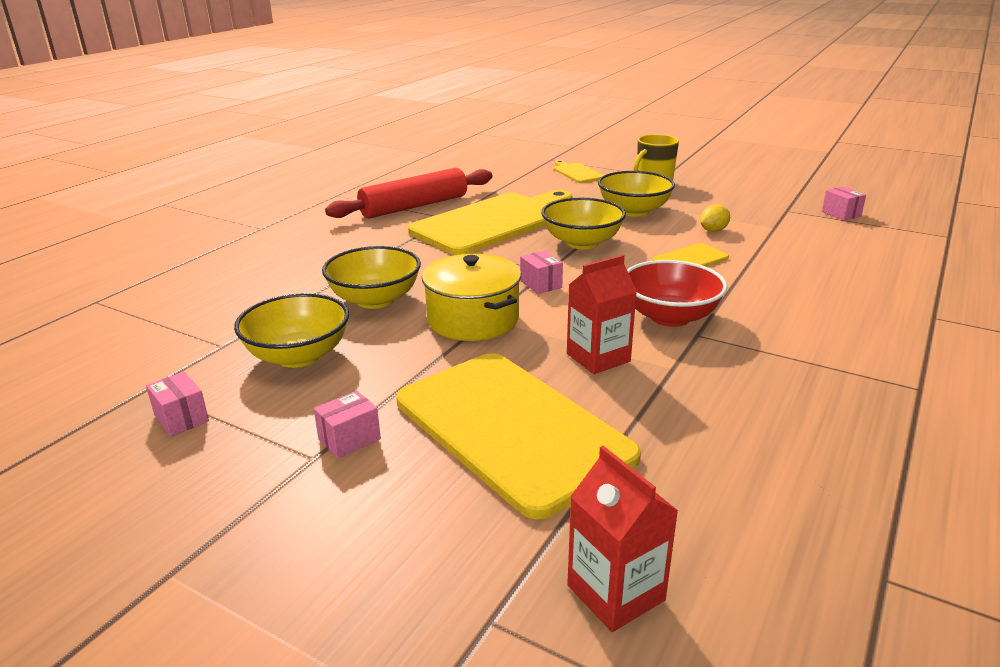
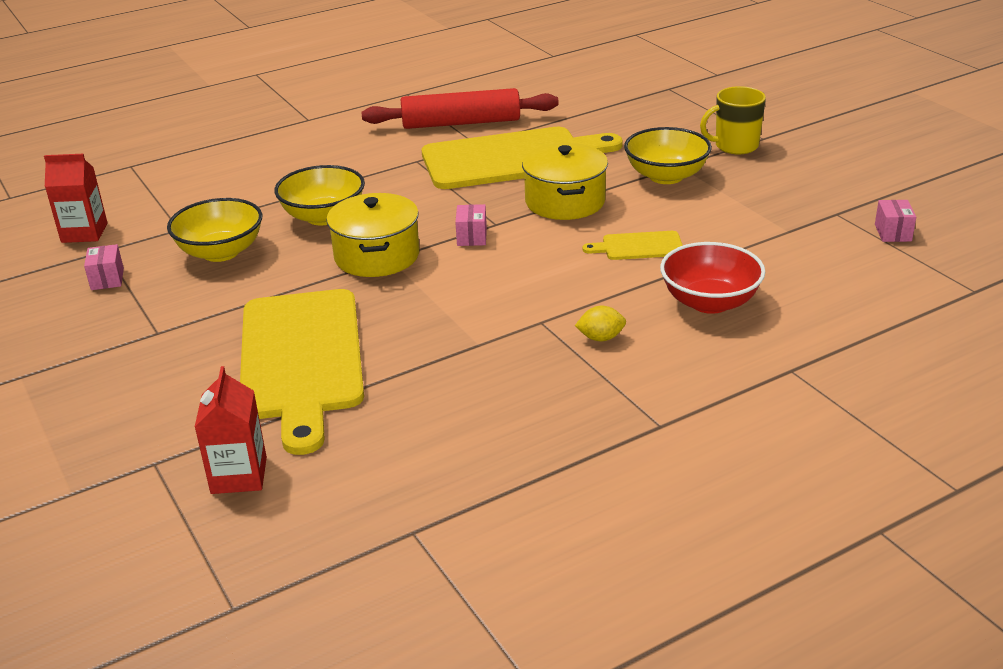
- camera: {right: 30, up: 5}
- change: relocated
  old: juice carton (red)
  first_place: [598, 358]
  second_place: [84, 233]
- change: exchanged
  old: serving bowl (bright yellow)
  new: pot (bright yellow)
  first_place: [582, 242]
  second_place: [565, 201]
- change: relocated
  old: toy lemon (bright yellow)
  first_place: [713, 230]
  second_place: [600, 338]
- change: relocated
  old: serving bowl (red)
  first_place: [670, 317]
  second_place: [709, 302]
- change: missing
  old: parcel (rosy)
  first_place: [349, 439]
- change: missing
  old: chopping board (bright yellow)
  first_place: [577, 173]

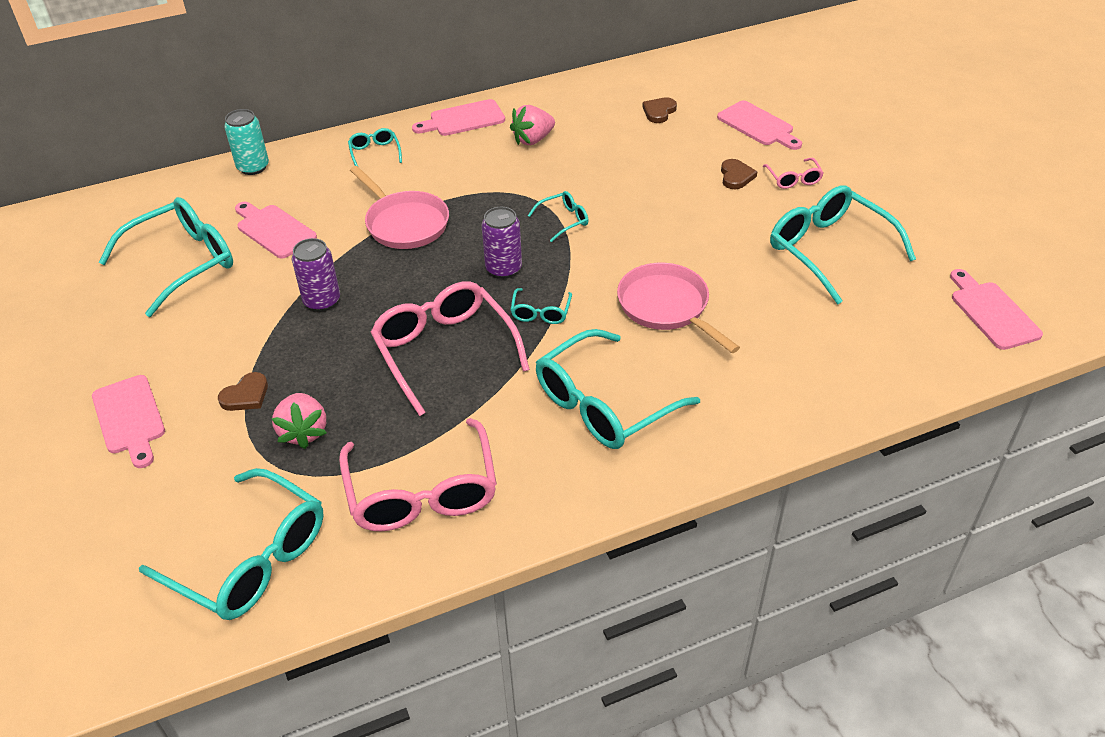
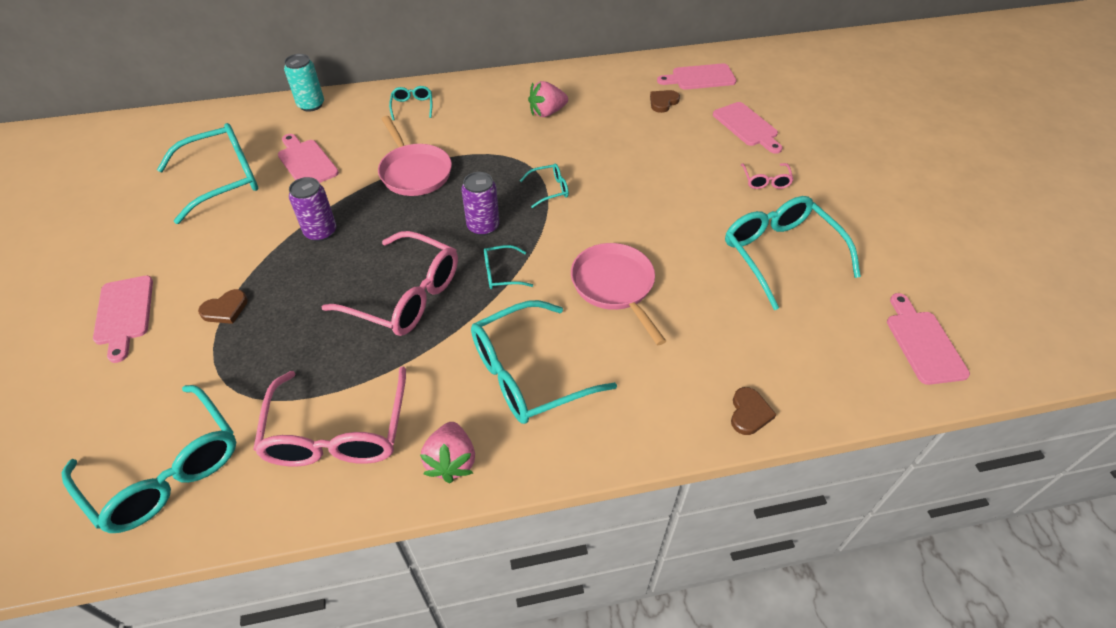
- camera: {right: 10, up: 5}
- change: spun
  old: glasses (rosy)
  first_place: [444, 350]
  second_place: [406, 296]
  degrees: 135
- change: relocated
  old: toy strawberry (rosy)
  first_place: [304, 432]
  second_place: [451, 461]
- change: spun
  old: glasses (turquoise)
  first_place: [540, 312]
  second_place: [501, 273]
  degrees: 60
- change: relocated
  old: chopping board (rosy)
  first_place: [463, 119]
  second_place: [700, 77]
- change: relocated
  old: heart (brown)
  first_place: [736, 176]
  second_place: [749, 413]

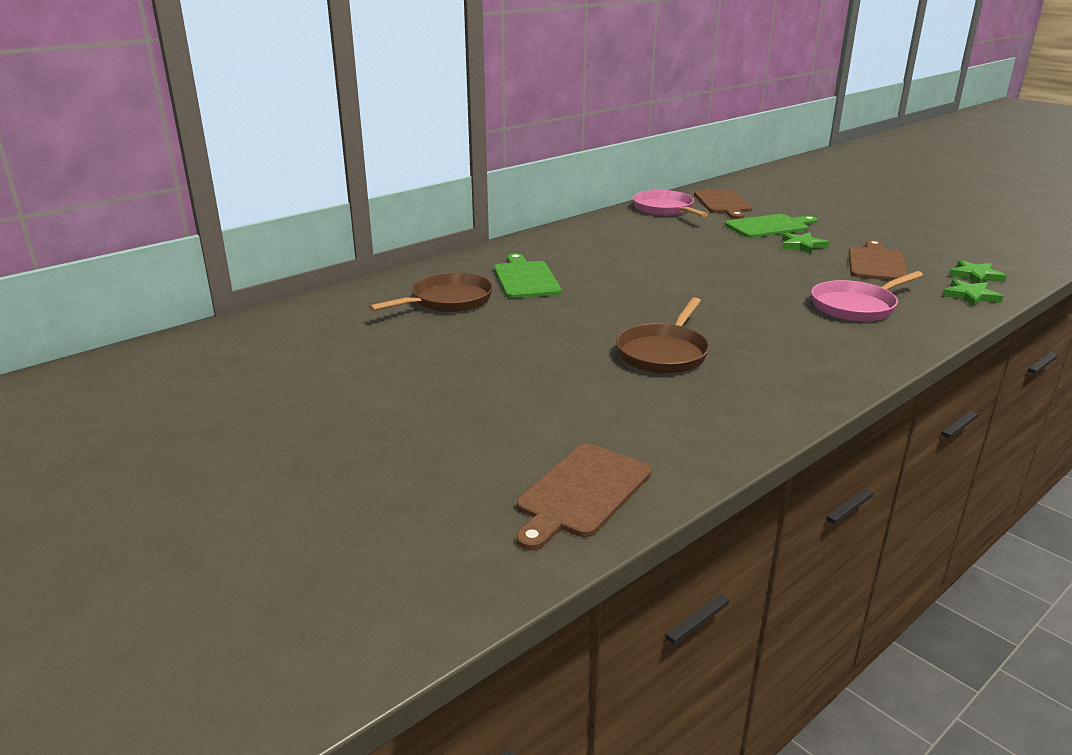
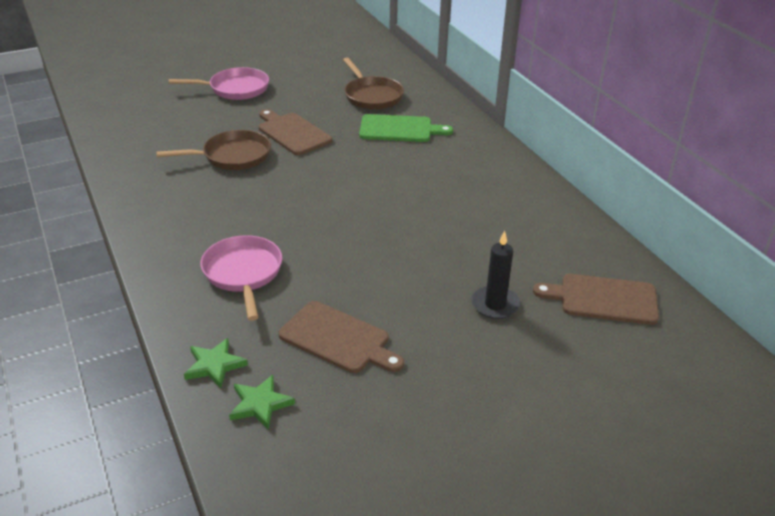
- camera: {right: 105, up: 10}
- change: spun
  old: skillet (brown)
  first_place: [664, 353]
  second_place: [232, 156]
  degrees: 120
- change: relocated
  old: skillet (rosy)
  first_place: [665, 209]
  second_place: [235, 89]
- change: relocated
  old: chopping board (brown)
  first_place: [581, 493]
  second_place: [292, 133]
- change: exchanged
  old: chopping board (emerald)
  new: wax candle (ebony)
  first_place: [769, 226]
  second_place: [495, 305]
- change: missing
  old: star shape (emerald)
  first_place: [802, 245]

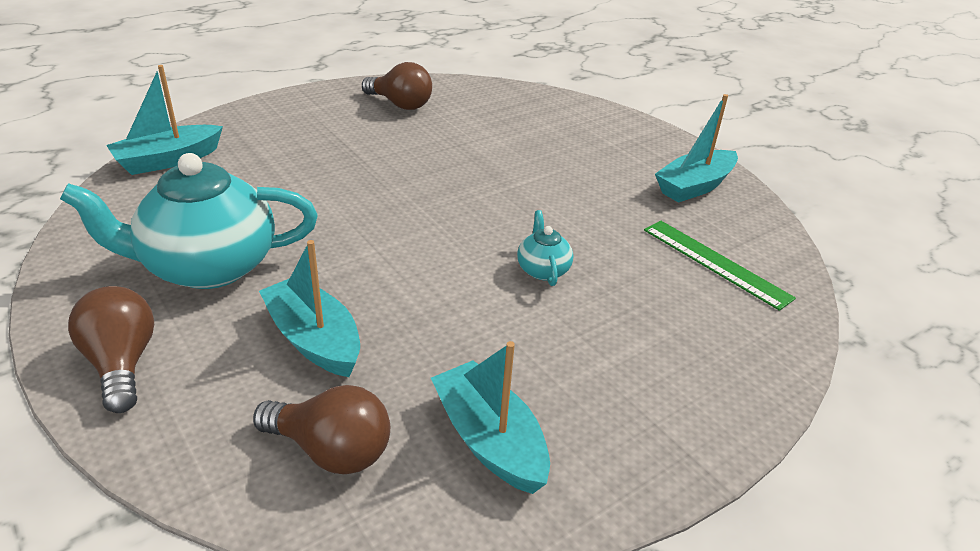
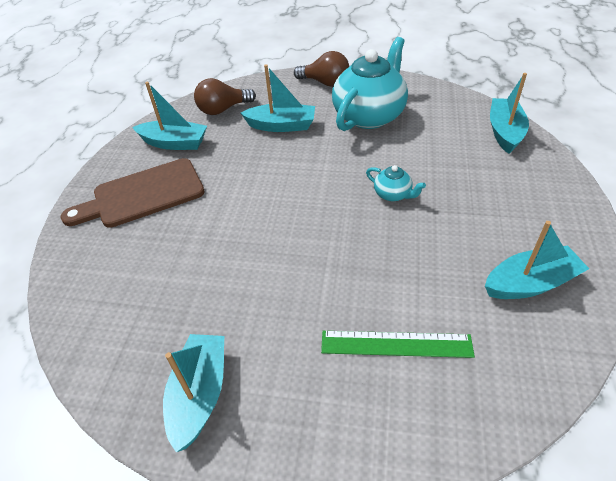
- camera: {right: 140, up: 10}
- change: appeared
  new: chopping board (brown)
  second_place: [142, 195]
- change: relocated
  old: ruler (emerald)
  first_place: [715, 263]
  second_place: [396, 344]
- change: relocated
  old: china teapot (turquoise)
  first_place: [542, 269]
  second_place: [393, 194]
- change: exchanged
  old: lightbulb (brown)
  new: boat (turquoise)
  first_place: [400, 104]
  second_place: [530, 283]

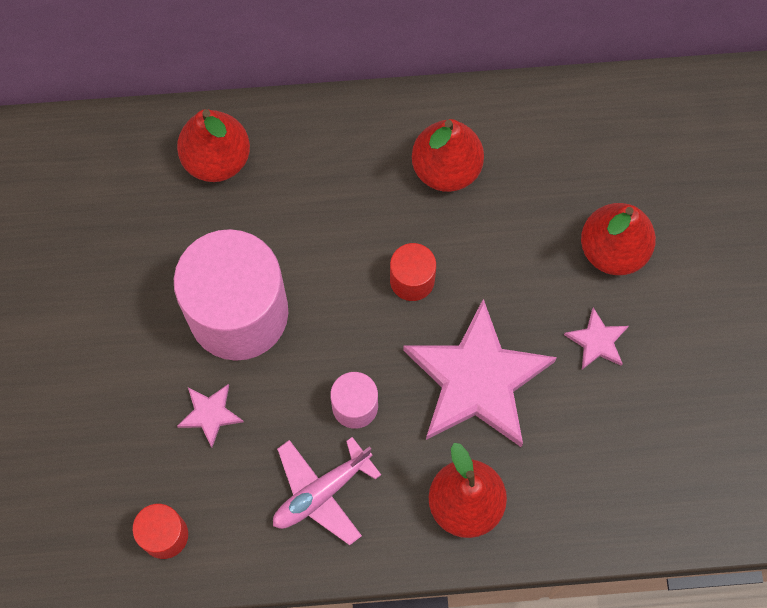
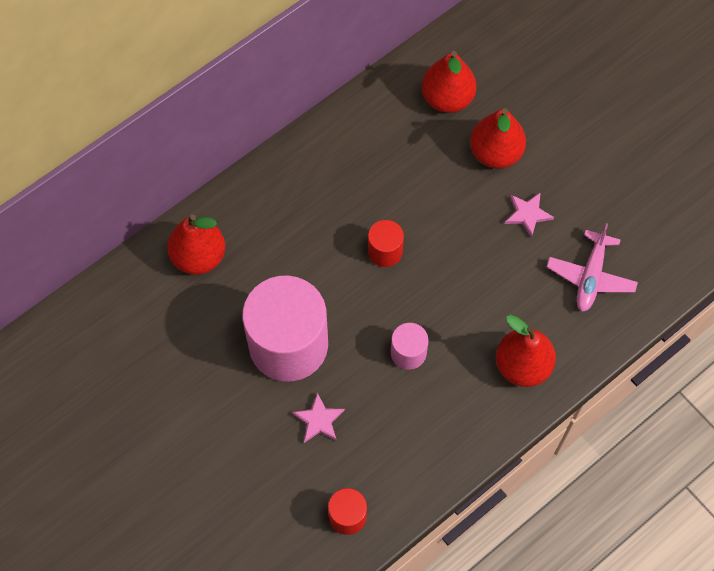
- camera: {right: -35, up: -5}
- change: relocated
  old: pear fruit (red)
  first_place: [446, 168]
  second_place: [447, 98]
- change: relocated
  old: aeroplane (rosy)
  first_place: [321, 492]
  second_place: [590, 276]
- change: missing
  old: star shape (rosy)
  first_place: [477, 380]

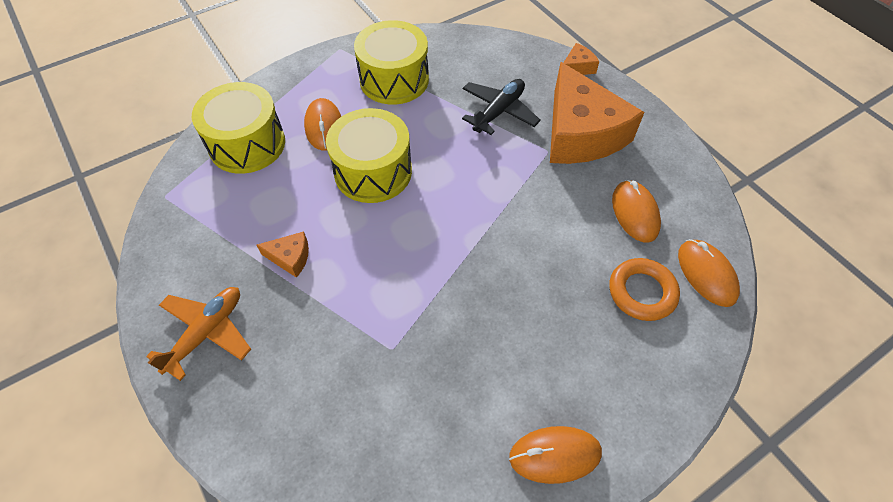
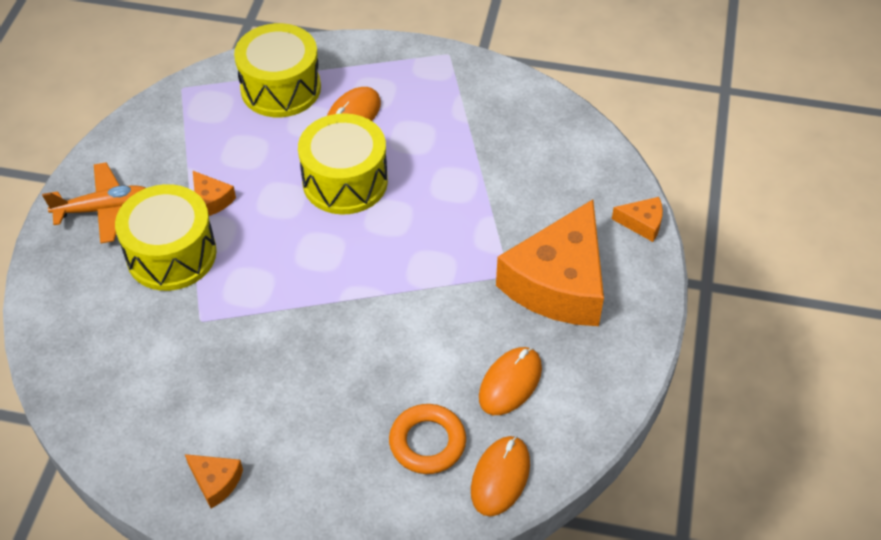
- camera: {right: 45, up: -5}
- change: relocated
  old: drum (bright yellow)
  first_place: [394, 79]
  second_place: [171, 254]
- change: exchanged
  old: mouse (bright orange)
  new: piece of cheese (bright orange)
  first_place: [555, 455]
  second_place: [215, 482]
- change: missing
  old: aeroplane (ebony)
  first_place: [499, 111]

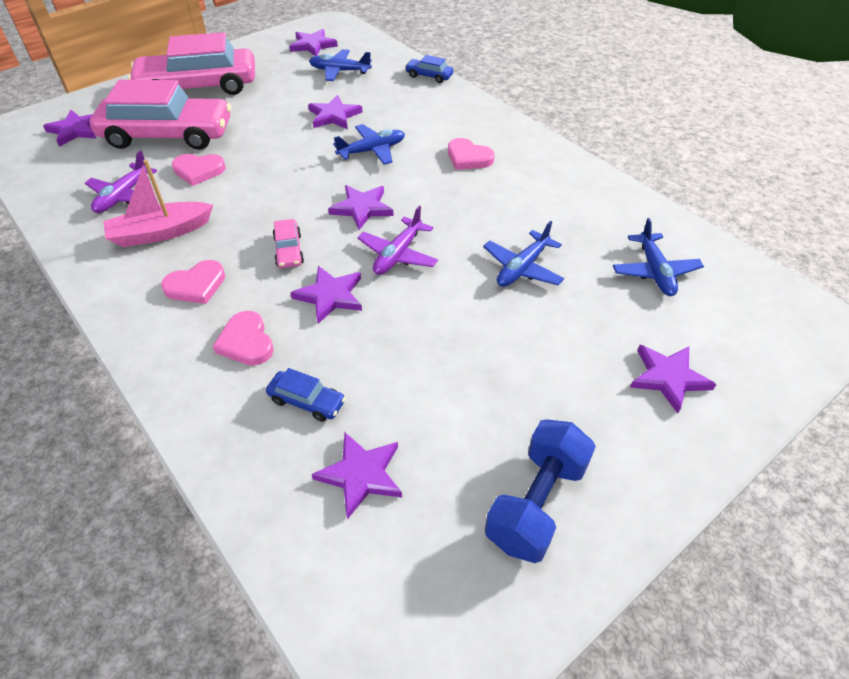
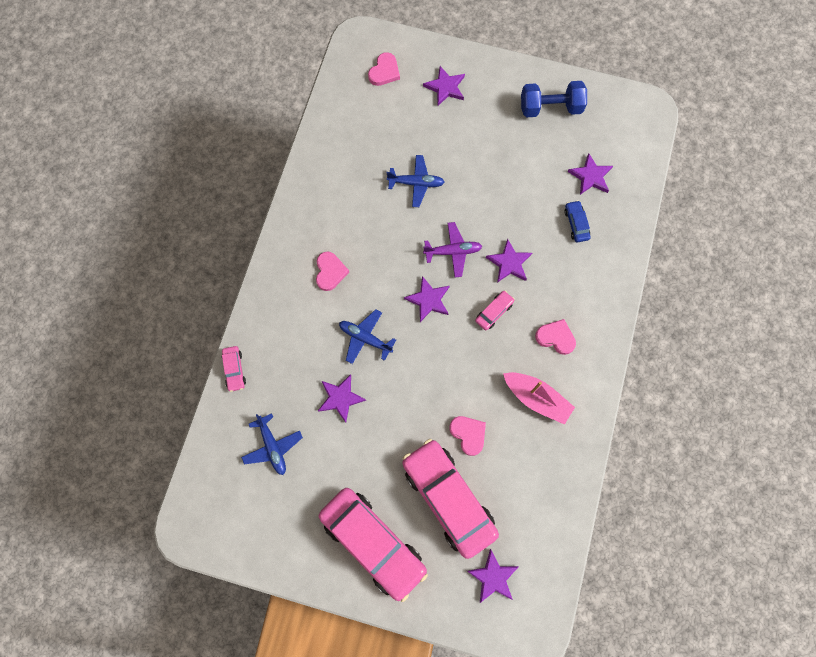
- camera: {right: -125, up: 25}
- change: colour
  old: automobile (cobalt)
  new: automobile (rosy)
  first_place: [429, 76]
  second_place: [234, 370]
- change: relocated
  old: heart (rosy)
  first_place: [246, 342]
  second_place: [384, 71]
- change: missing
  old: aeroplane (purple)
  first_place: [123, 196]
- change: missing
  old: star shape (purple)
  first_place: [313, 45]
- change: missing
  old: aeroplane (cobalt)
  first_place: [654, 271]

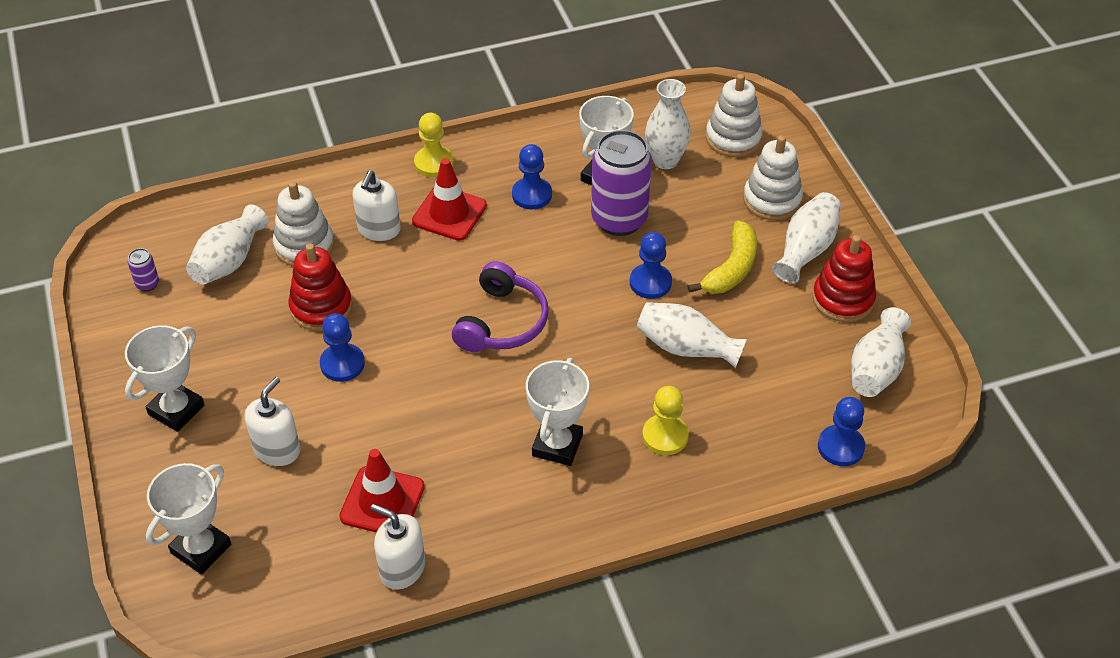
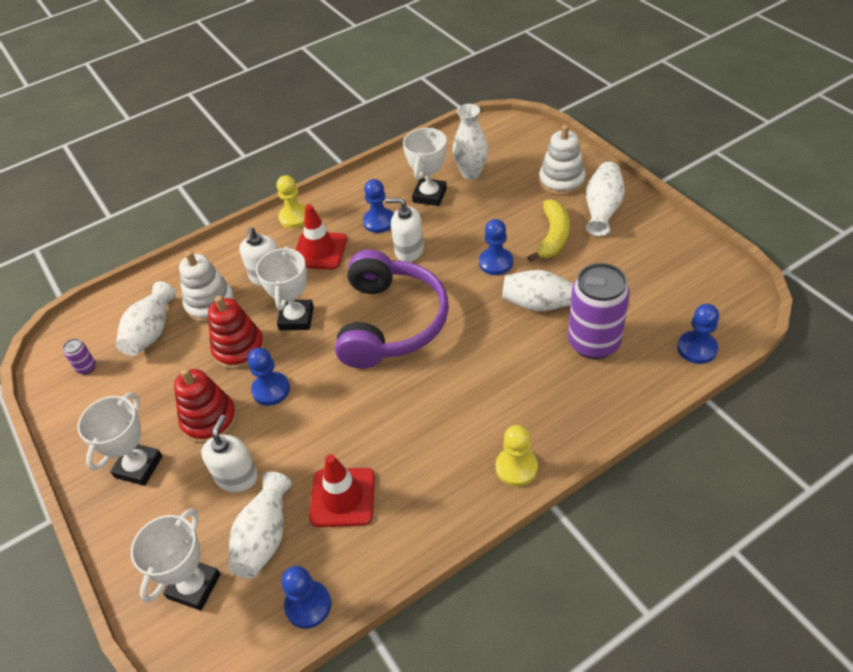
- camera: {right: -10, up: 0}
- change: relocated
  old: stacking toy (red)
  first_place: [843, 299]
  second_place: [209, 420]
- change: relocated
  old: flower vase (pure white)
  first_place: [876, 369]
  second_place: [264, 537]
- change: relocated
  old: award cup (pure white)
  first_place: [557, 445]
  second_place: [296, 318]
- change: appeared
  new: chess pawn (cobalt)
  second_place: [308, 605]
- change: size
  old: headphones (purple)
  first_place: [502, 322]
  second_place: [391, 322]
  factor: 1.52
- change: relocated
  old: soap pump (pure white)
  first_place: [402, 568]
  second_place: [409, 250]
- change: relocated
  old: chess pawn (bright yellow)
  first_place: [665, 436]
  second_place: [516, 467]
- change: relocated
  old: can (purple)
  first_place: [619, 219]
  second_place: [594, 343]
- change: missing
  old: stacking toy (pure white)
  first_place: [733, 138]

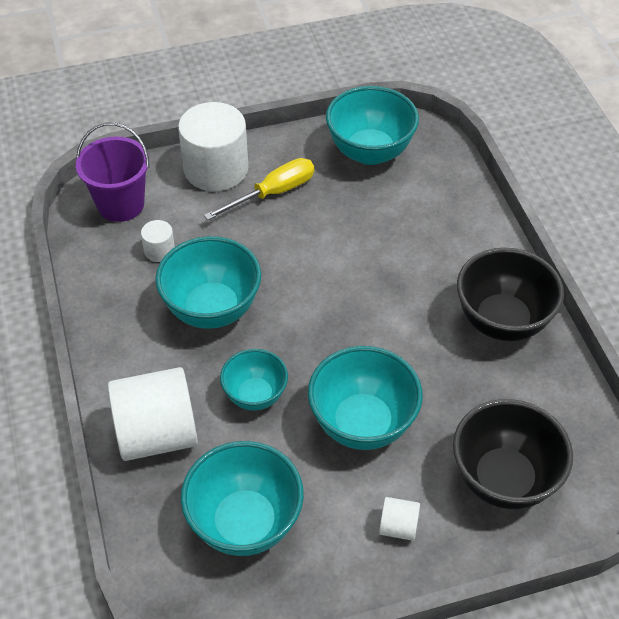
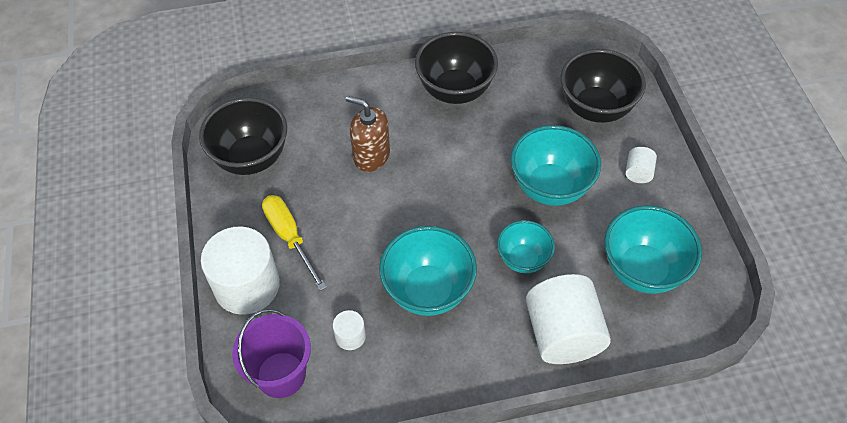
- camera: {right: -85, up: 5}
- change: colour
  old: serving bowl (turquoise)
  new: serving bowl (ebony)
  first_place: [370, 152]
  second_place: [251, 158]
- change: appeared
  new: soap pump (brown)
  second_place: [371, 156]

